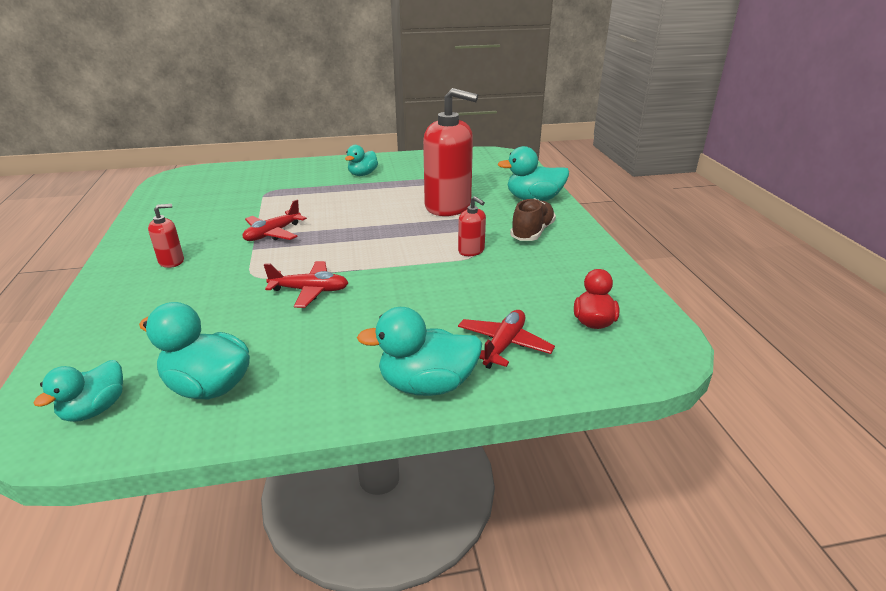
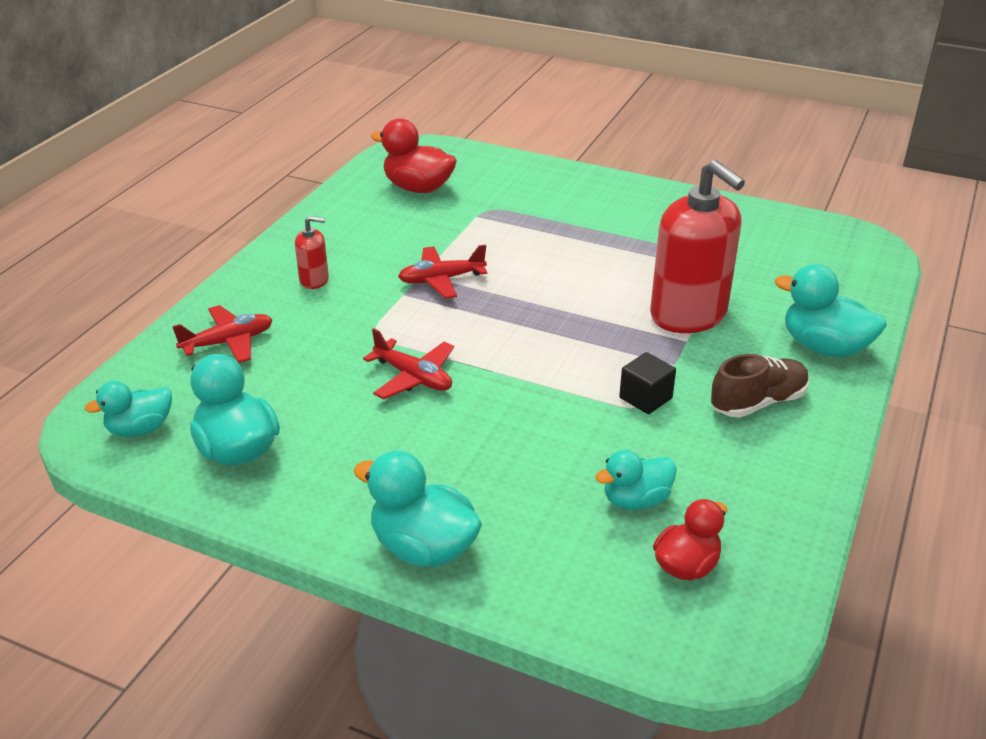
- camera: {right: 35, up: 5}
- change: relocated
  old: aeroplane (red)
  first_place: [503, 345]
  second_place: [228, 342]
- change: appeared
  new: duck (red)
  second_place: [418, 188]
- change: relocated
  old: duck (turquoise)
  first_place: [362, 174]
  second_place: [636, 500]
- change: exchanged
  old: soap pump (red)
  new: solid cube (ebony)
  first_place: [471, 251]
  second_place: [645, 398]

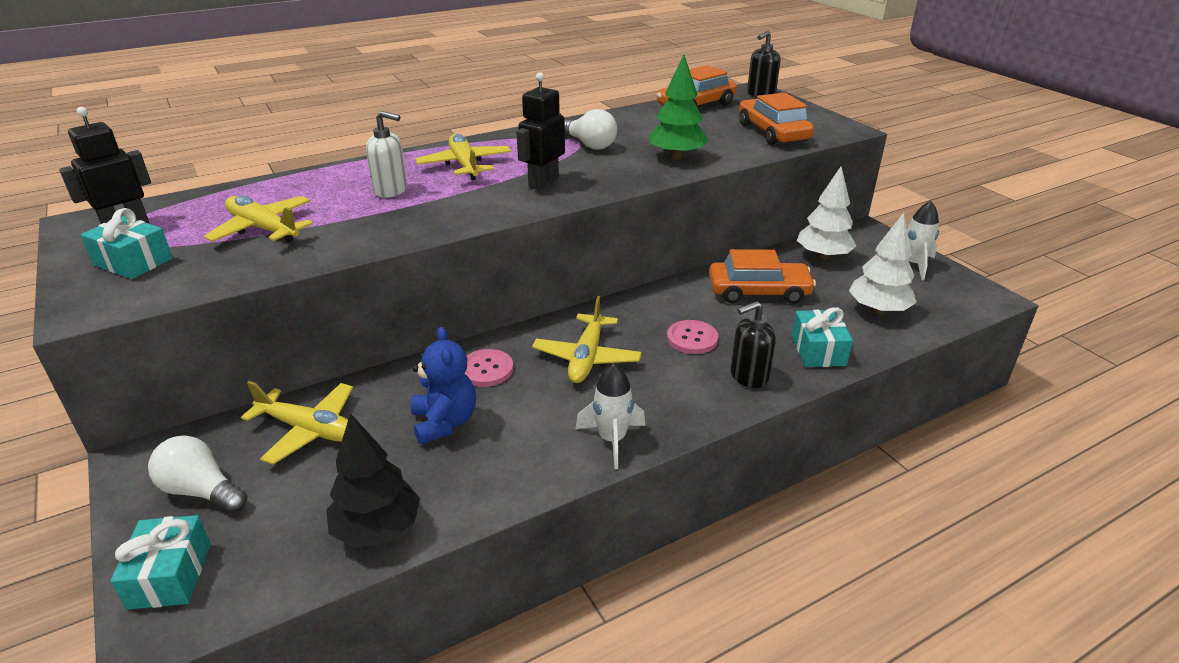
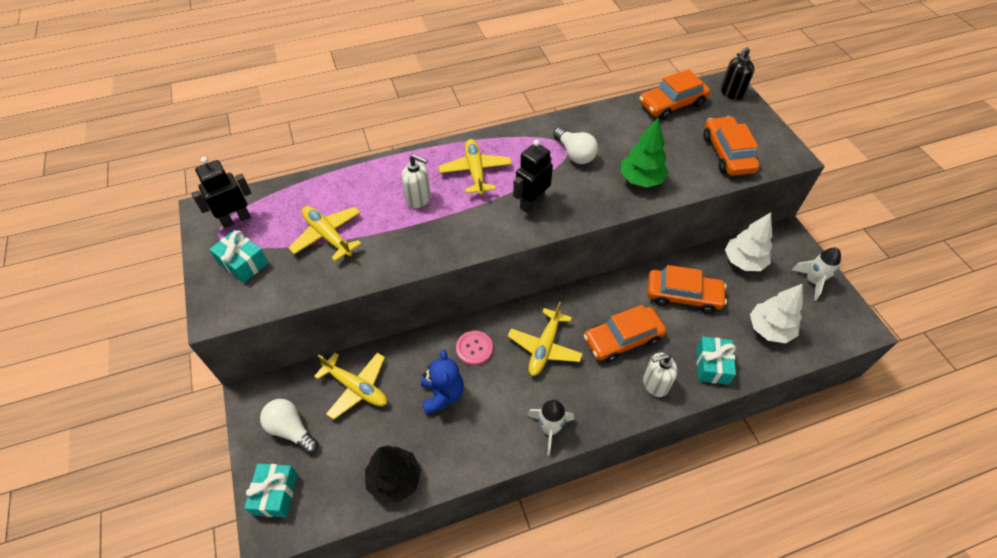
- camera: {right: 10, up: 20}
- change: exchanged
  old: shirt button (rosy)
  new: automobile (bright orange)
  first_place: [692, 338]
  second_place: [622, 339]
- change: colour
  old: soap pump (ebony)
  new: soap pump (pure white)
  first_place: [748, 376]
  second_place: [655, 384]

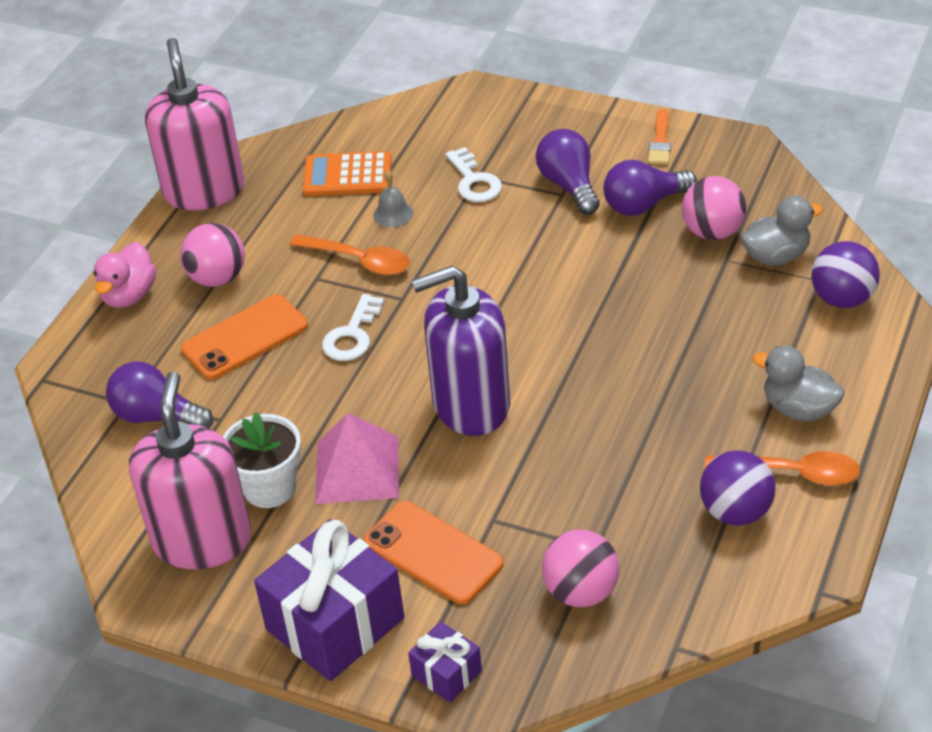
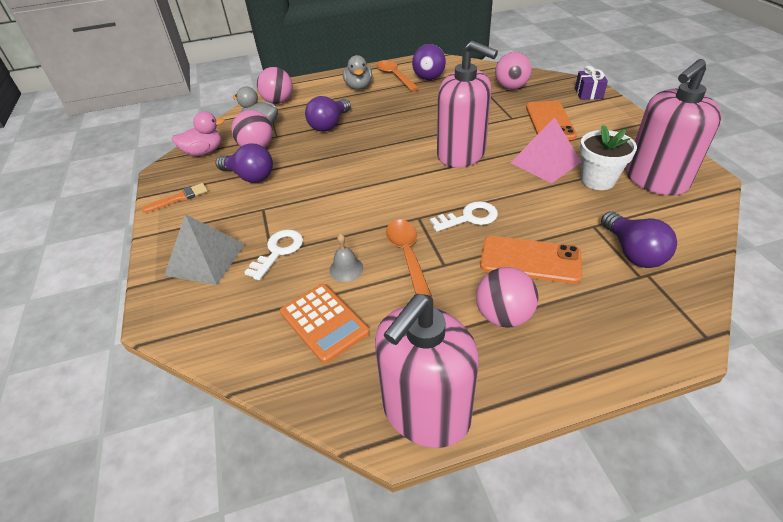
- camera: {right: -130, up: 0}
- change: appeared
  new: pyramid shape (grey)
  second_place: [205, 259]
- change: relocated
  old: duck (rosy)
  first_place: [129, 295]
  second_place: [204, 152]
- change: colour
  old: sphere (purple)
  new: sphere (rosy)
  first_place: [842, 299]
  second_place: [278, 101]
- change: relocated
  old: lightbulb (purple)
  first_place: [569, 185]
  second_place: [329, 125]
- change: colour
  old: soap pump (purple)
  new: soap pump (rosy)
  first_place: [471, 405]
  second_place: [461, 154]
- change: missing
  old: wrapped gift (purple)
  first_place: [335, 624]

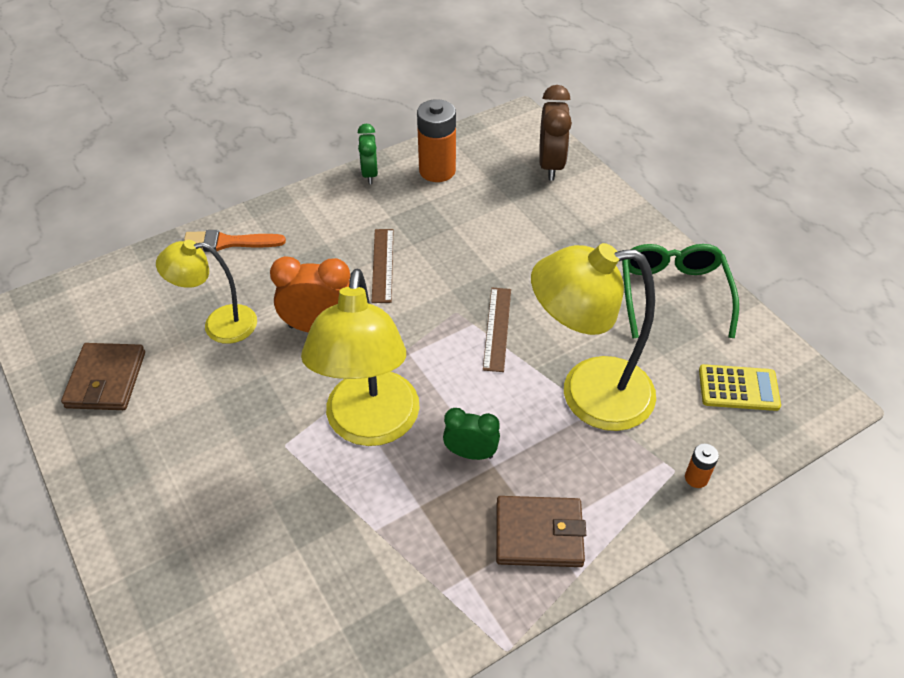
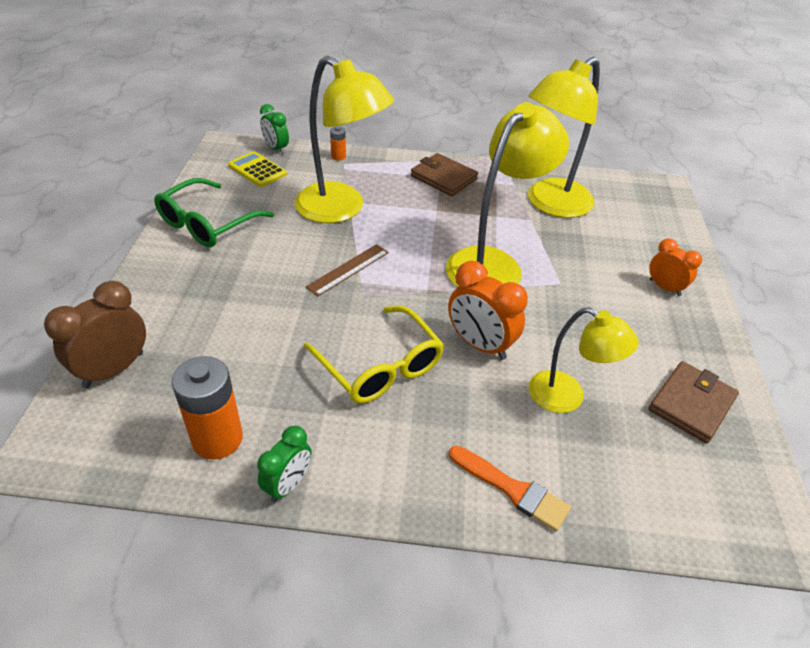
- camera: {right: -145, up: -5}
- change: relocated
  old: clock (emerald)
  first_place: [470, 453]
  second_place: [276, 149]
- change: exchanged
  old: ruler (brown)
  new: glasses (bright yellow)
  first_place: [382, 265]
  second_place: [380, 366]
- change: appeared
  new: desk lamp (bright yellow)
  second_place: [550, 204]
- change: appeared
  new: clock (bright orange)
  second_place: [664, 287]

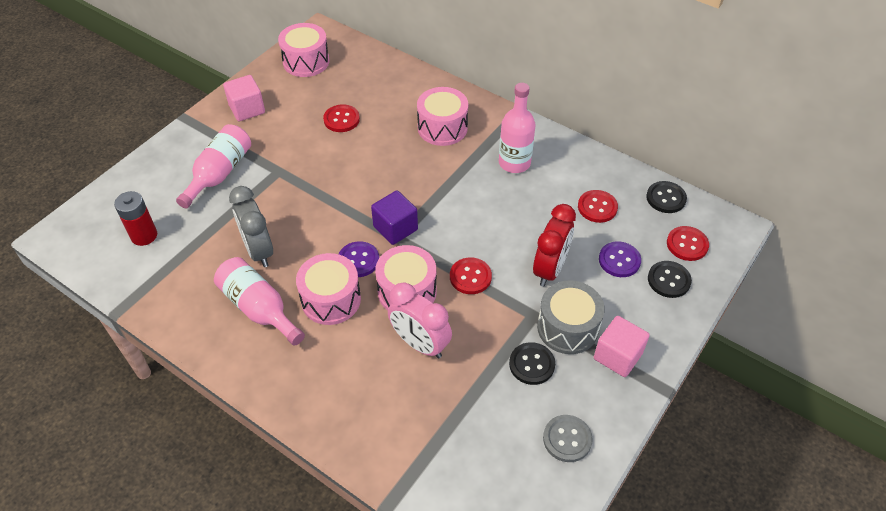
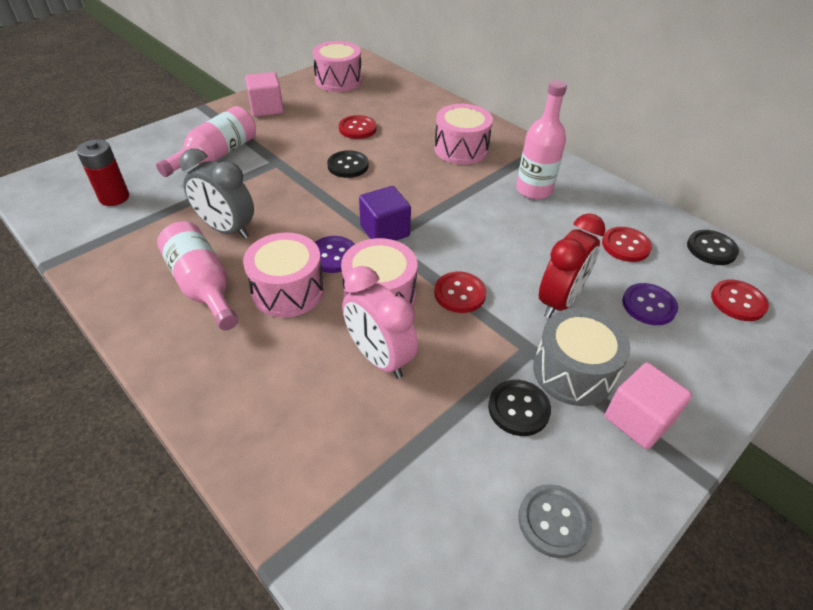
- camera: {right: 10, up: -5}
- change: spun
  old: clock (grey)
  first_place: [259, 251]
  second_place: [227, 229]
  degrees: -45
- change: relocated
  old: shirt button (ebony)
  first_place: [668, 280]
  second_place: [348, 165]

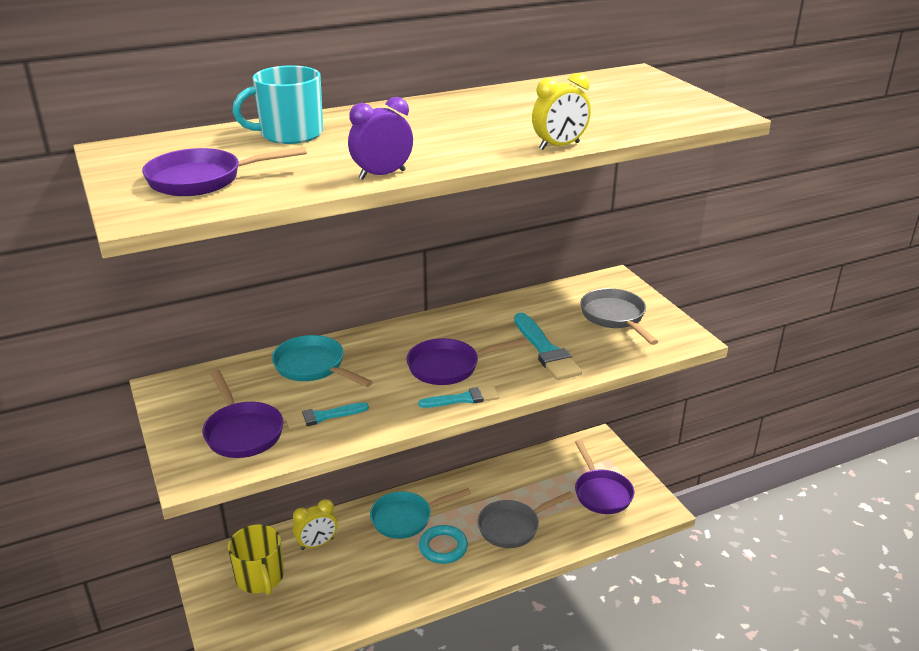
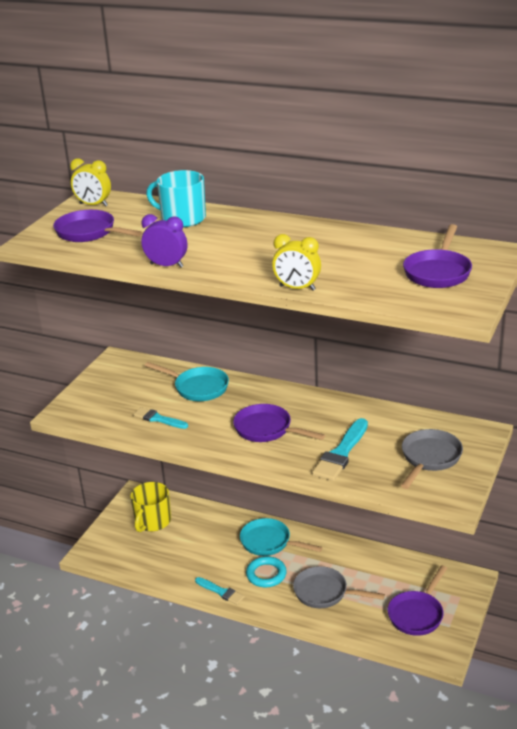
- camera: {right: 50, up: 0}
- change: relocated
  old: clock (bright yellow)
  first_place: [317, 544]
  second_place: [93, 205]
- change: spun
  old: skillet (turquoise)
  first_place: [313, 367]
  second_place: [198, 387]
  degrees: 120
- change: relocated
  old: paint brush (turquoise)
  first_place: [463, 399]
  second_place: [221, 592]
- change: relocated
  old: skillet (purple)
  first_place: [242, 432]
  second_place: [438, 272]

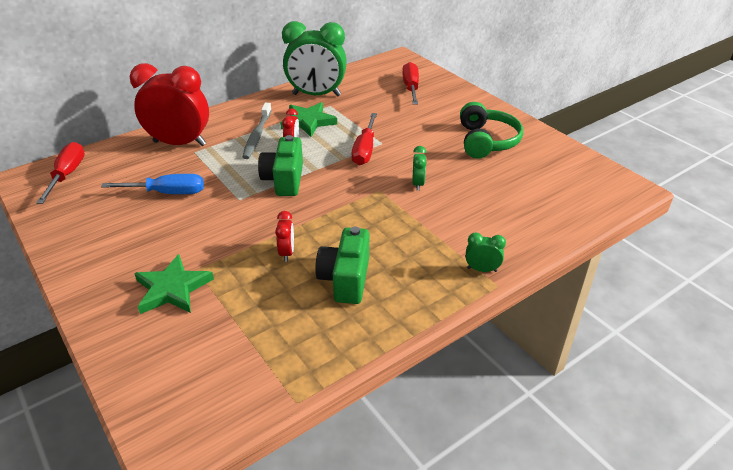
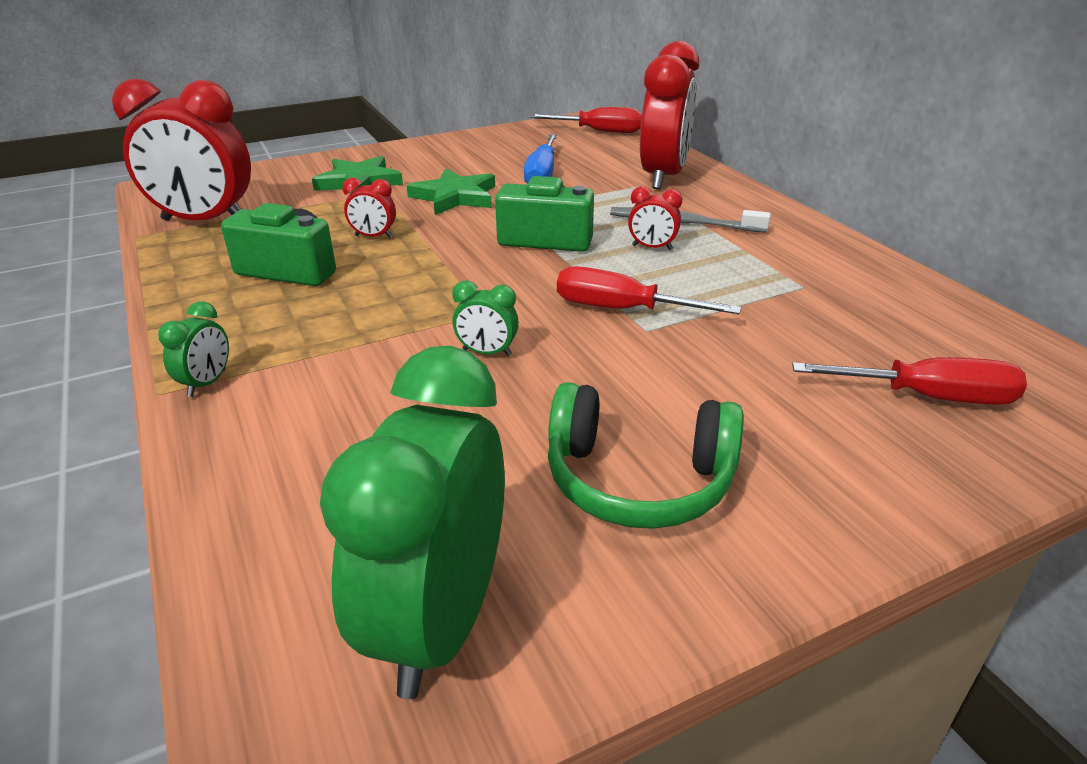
- camera: {right: 100, up: -5}
- change: appeared
  new: clock (red)
  second_place: [205, 221]
- change: relocated
  old: clock (emerald)
  first_place: [316, 95]
  second_place: [439, 622]
- change: relocated
  old: star shape (emerald)
  first_place: [308, 122]
  second_place: [455, 197]

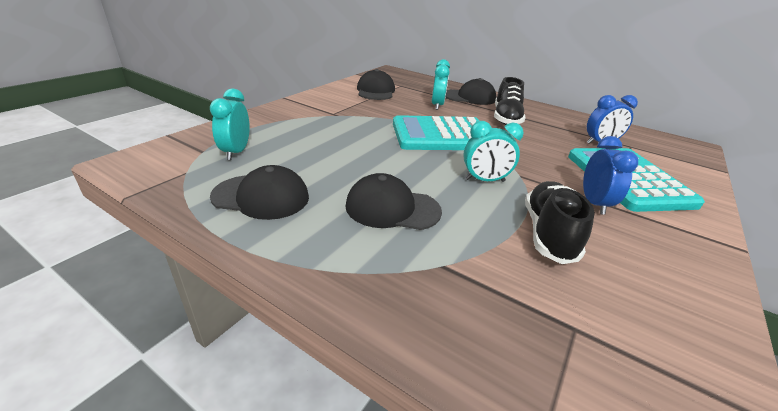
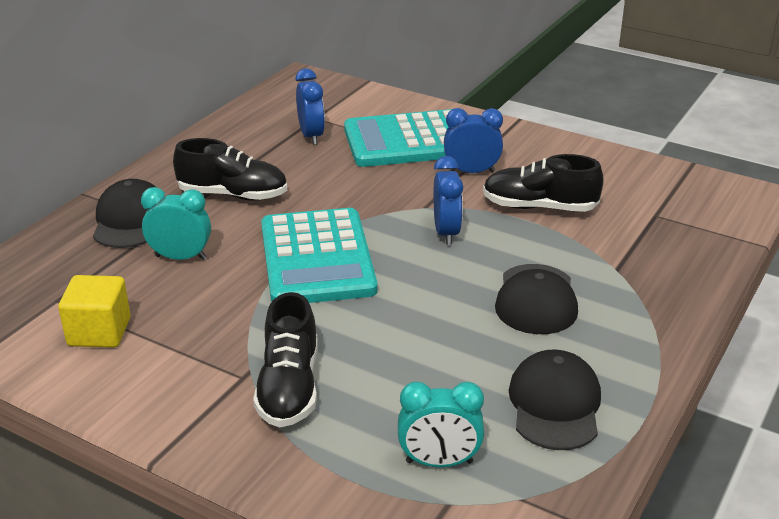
- camera: {right: -90, up: 0}
- change: exchanged
  old: cap (ebony)
  new: solid cube (bright yellow)
  first_place: [375, 91]
  second_place: [99, 332]
- change: appeared
  new: sneaker (ebony)
  second_place: [289, 387]
- change: colour
  old: clock (turquoise)
  new: clock (cobalt)
  first_place: [484, 180]
  second_place: [446, 233]

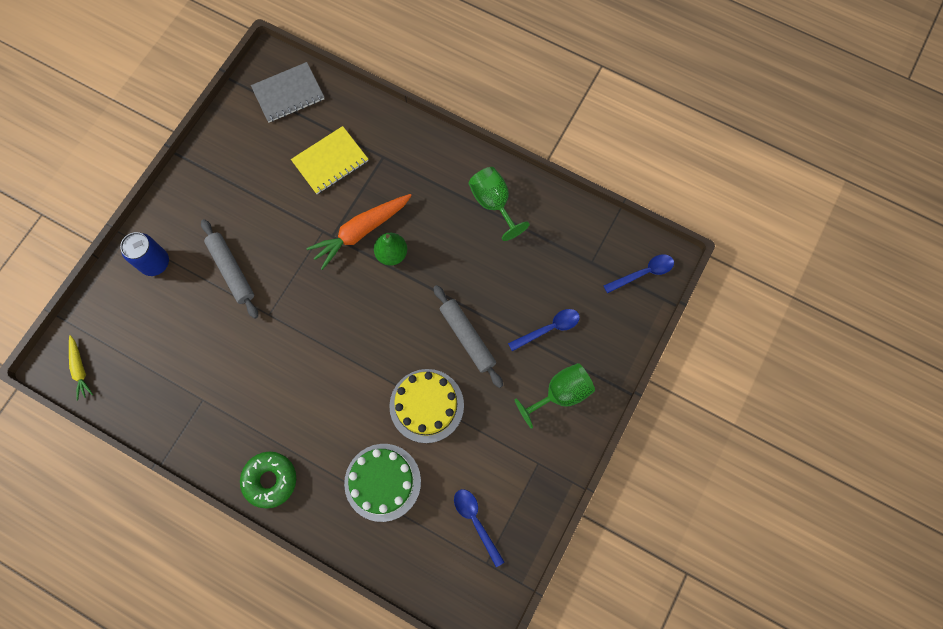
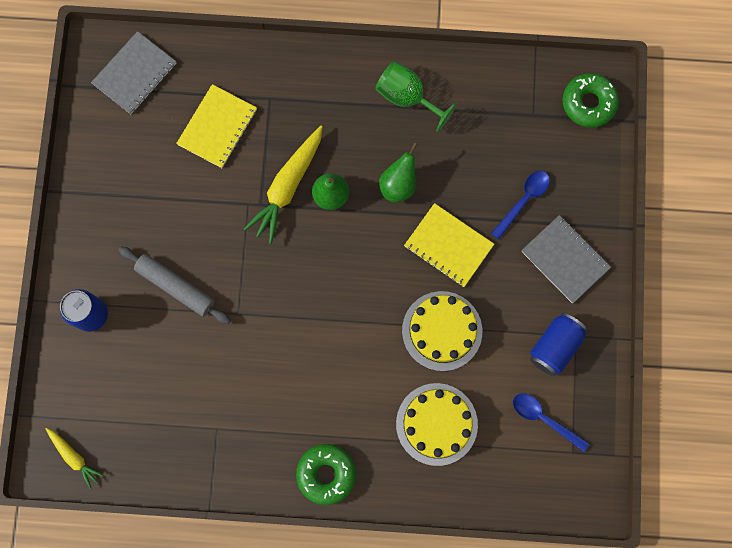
- camera: {right: -25, up: 5}
- change: colour
  old: toy carrot (bright orange)
  new: toy carrot (bright yellow)
  first_place: [361, 232]
  second_place: [287, 187]
- change: appeared
  new: pear fruit (emerald)
  second_place: [398, 185]
- change: colour
  old: layer cake (emerald)
  new: layer cake (bright yellow)
  first_place: [382, 482]
  second_place: [436, 424]
- change: exchanged
  old: rolling pin (grey)
  new: exercise book (bright yellow)
  first_place: [467, 338]
  second_place: [448, 246]
- change: exchanged
  old: goblet (emerald)
  new: exercise book (grey)
  first_place: [560, 394]
  second_place: [565, 259]
- change: appeared
  new: can (cobalt)
  second_place: [554, 346]
- change: exchanged
  old: teaspoon (cobalt)
  new: glazed donut (emerald)
  first_place: [643, 273]
  second_place: [588, 103]

